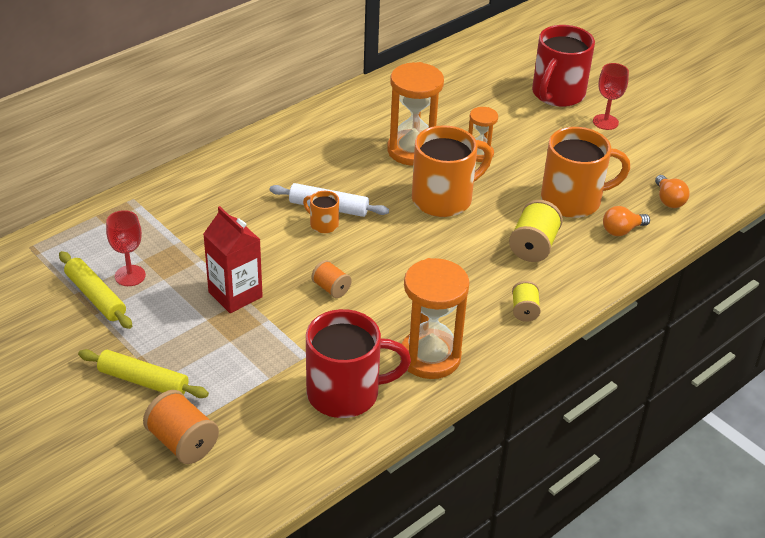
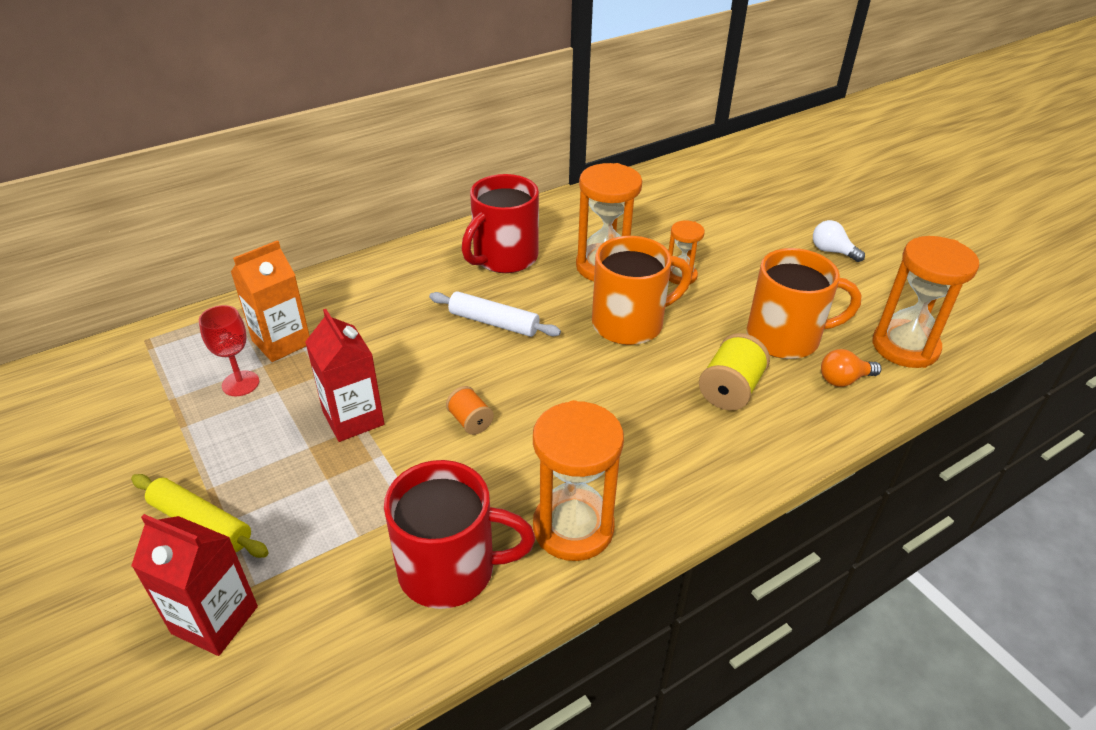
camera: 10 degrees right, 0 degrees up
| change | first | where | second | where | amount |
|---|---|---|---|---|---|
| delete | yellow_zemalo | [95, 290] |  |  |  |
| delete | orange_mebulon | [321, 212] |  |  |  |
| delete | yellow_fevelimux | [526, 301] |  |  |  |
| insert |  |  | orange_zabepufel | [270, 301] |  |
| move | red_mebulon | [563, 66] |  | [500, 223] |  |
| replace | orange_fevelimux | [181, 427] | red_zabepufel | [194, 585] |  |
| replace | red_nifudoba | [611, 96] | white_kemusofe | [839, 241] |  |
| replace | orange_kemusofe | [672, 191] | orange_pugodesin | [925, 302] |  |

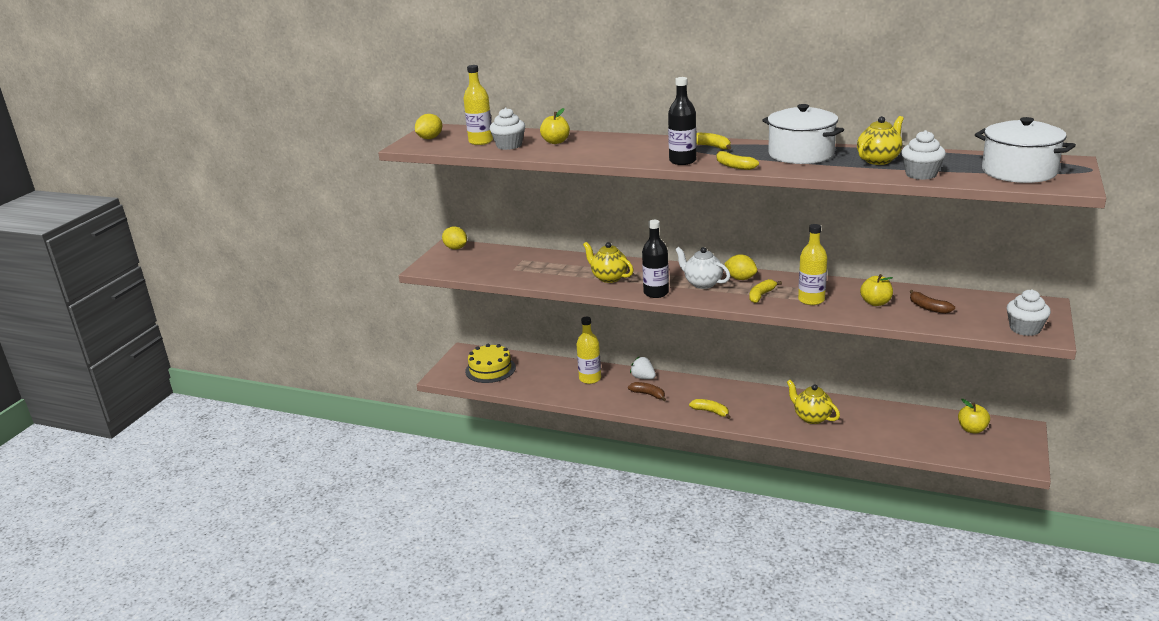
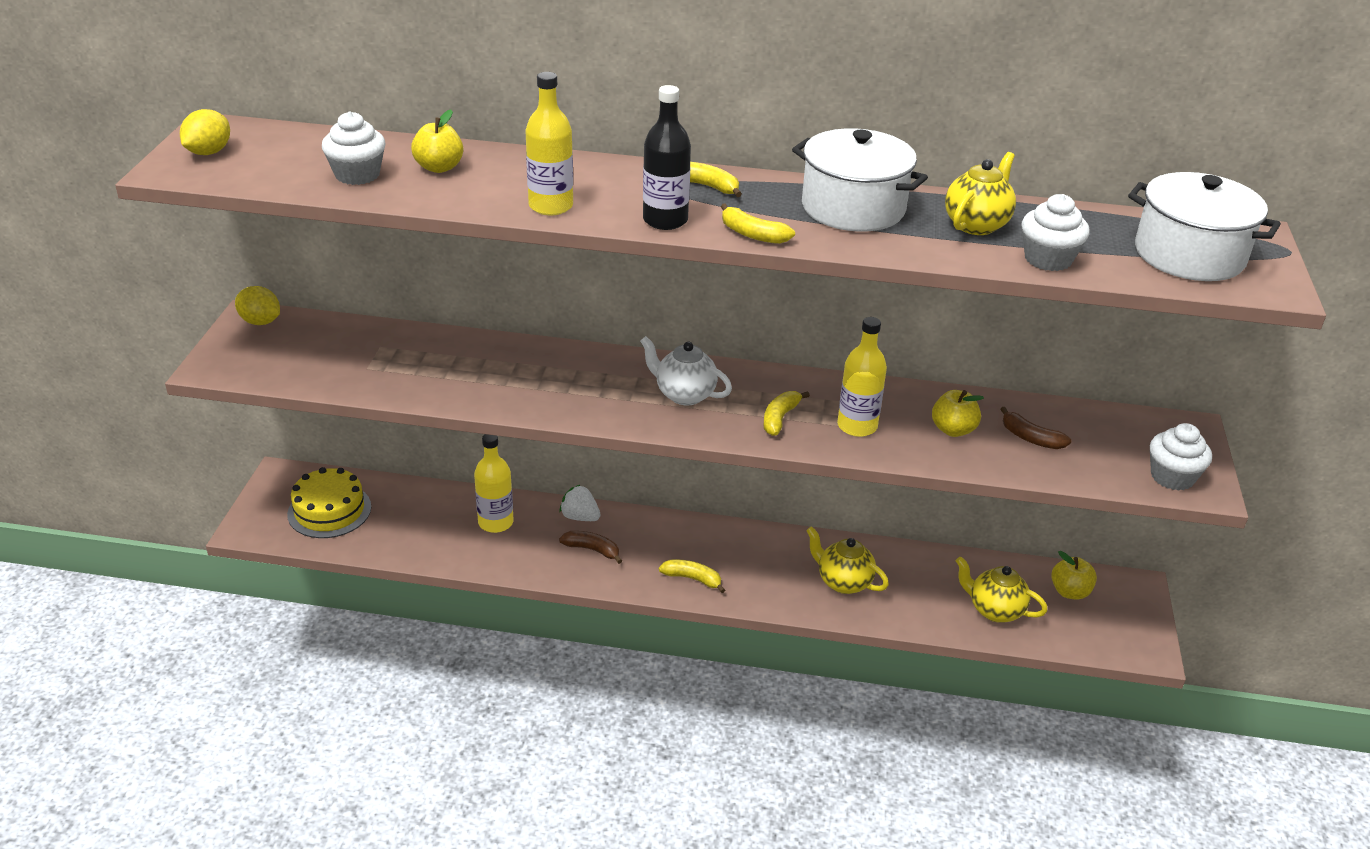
camera: 15 degrees left, 10 degrees up
| change | first | where | second | where | amount |
|---|---|---|---|---|---|
| delete | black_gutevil | [655, 259] |  |  |  |
| delete | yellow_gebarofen | [740, 267] |  |  |  |
| move | yellow_gutevil | [478, 105] |  | [549, 143] |  |
| move | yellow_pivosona | [608, 262] |  | [1002, 590] |  |

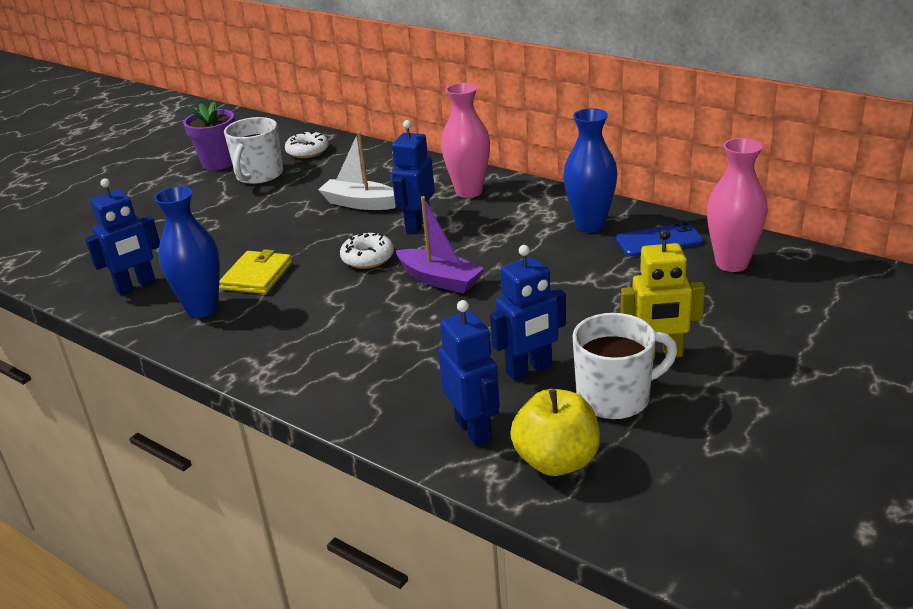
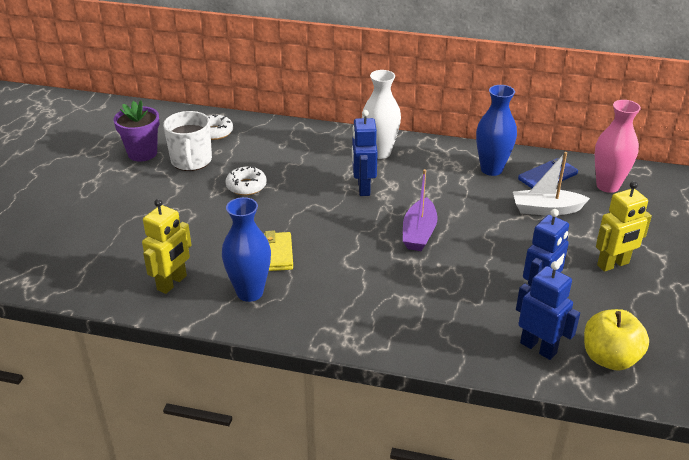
camera: 25 degrees left, 5 degrees up
| change | first | where | second | where | amount |
|---|---|---|---|---|---|
| delete | white_mebulon | [625, 366] |  |  |  |
| move | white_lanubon | [357, 170] |  | [551, 183] |  |
| move | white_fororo | [367, 251] |  | [246, 180] |  |
| recolor | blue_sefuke | [122, 236] | yellow_sefuke | [167, 246] |  |
| recolor | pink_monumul | [465, 140] | white_monumul | [381, 114] |  |
| rotate | purple_lanubon | [440, 244] |  | [420, 210] | 90 degrees clockwise |

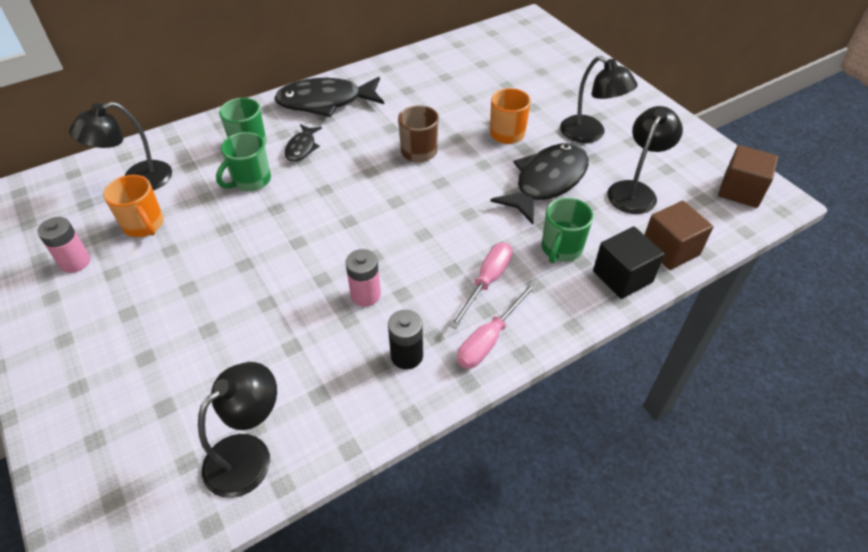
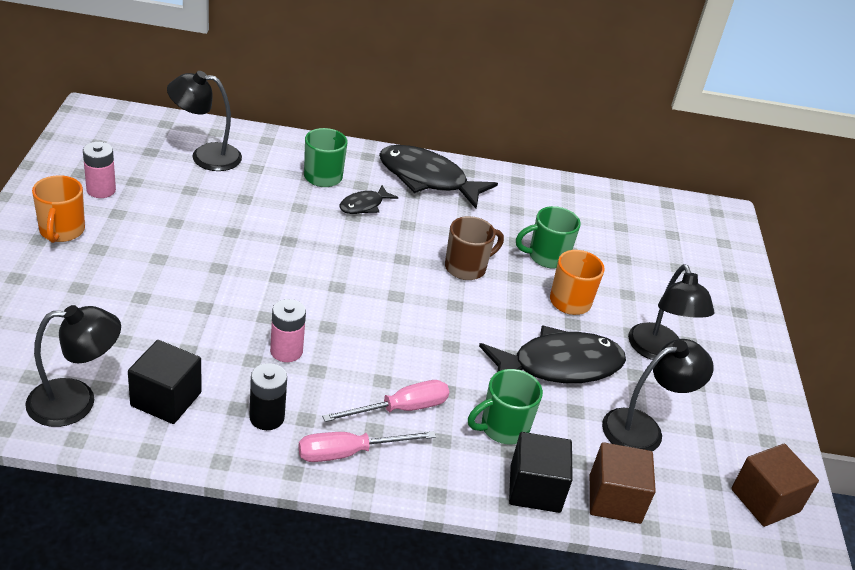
camera: 30 degrees right, 10 degrees down
| change | first | where | second | where | amount |
|---|---|---|---|---|---|
| insert |  |  | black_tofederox | [165, 382] |  |
| move | orange_mebulon | [133, 206] |  | [58, 209] |  |
| move | green_mebulon | [243, 161] |  | [548, 237] |  |

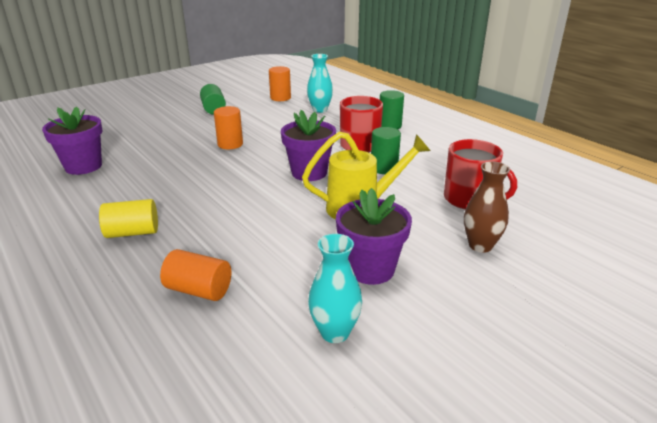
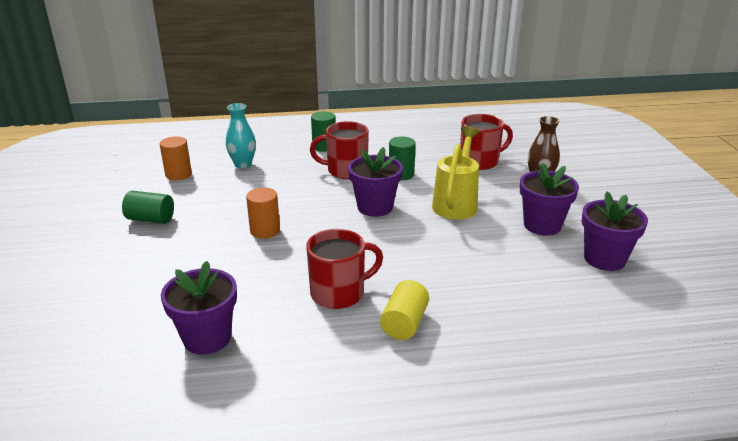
camera: 60 degrees left, 0 degrees up
| change | first | where | second | where | amount |
|---|---|---|---|---|---|
| delete | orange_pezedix | [195, 275] |  |  |  |
| insert |  |  | red_mebulon | [344, 269] |  |
| replace | turquoise_monumul | [335, 288] | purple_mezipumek | [614, 231] |  |

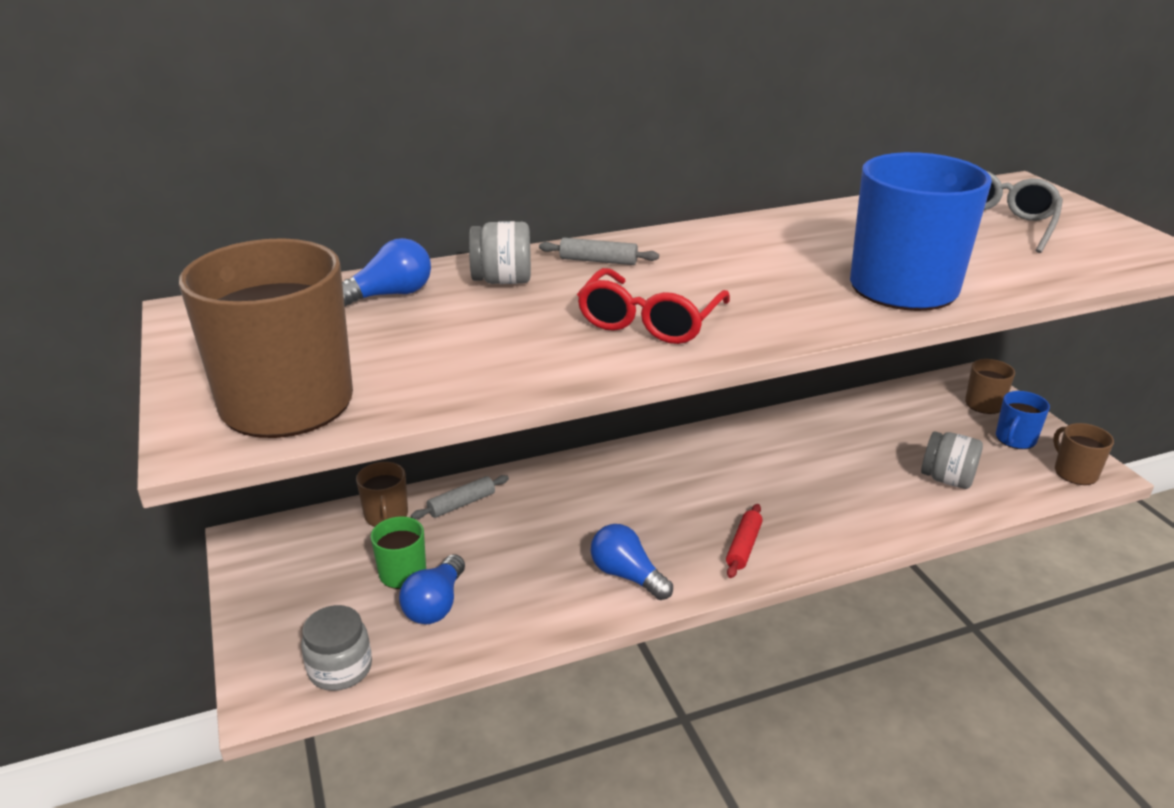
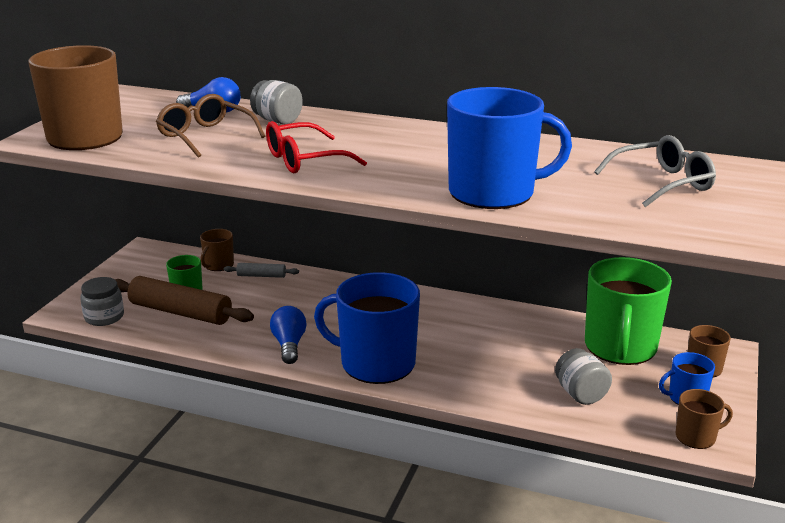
camera: 40 degrees right, 5 degrees down
| change | first | where | second | where | amount |
|---|---|---|---|---|---|
| delete | grey_zemalo | [599, 251] |  |  |  |
| insert |  |  | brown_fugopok | [211, 126] |  |
| insert |  |  | green_mebulon | [628, 311] |  |
| replace | blue_kemusofe | [432, 589] | brown_zemalo | [184, 300] |  |
| replace | red_zemalo | [744, 541] | blue_mebulon | [367, 328] |  |
| rotate | brown_mebulon | [1083, 454] |  | [704, 419] | 60 degrees clockwise |

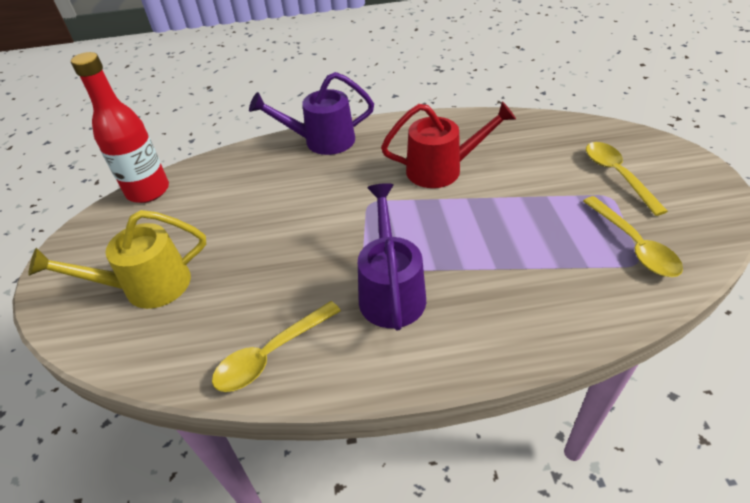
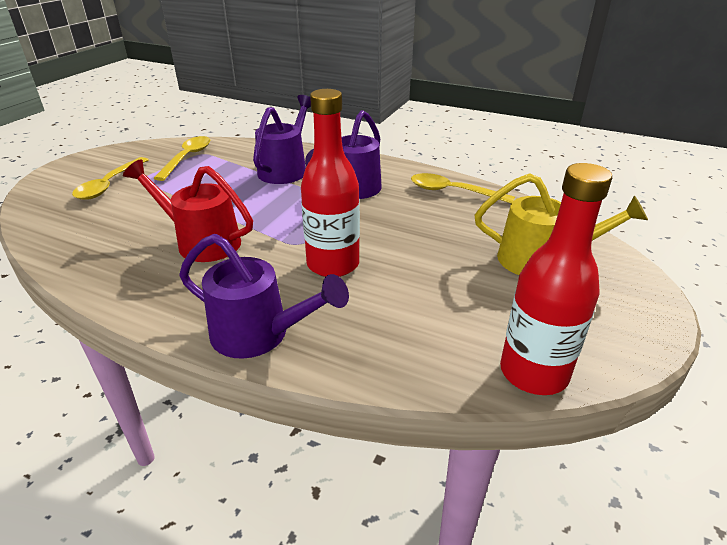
camera: 150 degrees left, 10 degrees down
| change | first | where | second | where | amount |
|---|---|---|---|---|---|
| insert |  |  | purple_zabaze | [282, 139] |  |
| insert |  |  | red_gutevil | [330, 183] |  |
| rotate | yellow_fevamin | [276, 346] |  | [463, 188] | 150 degrees counterclockwise |

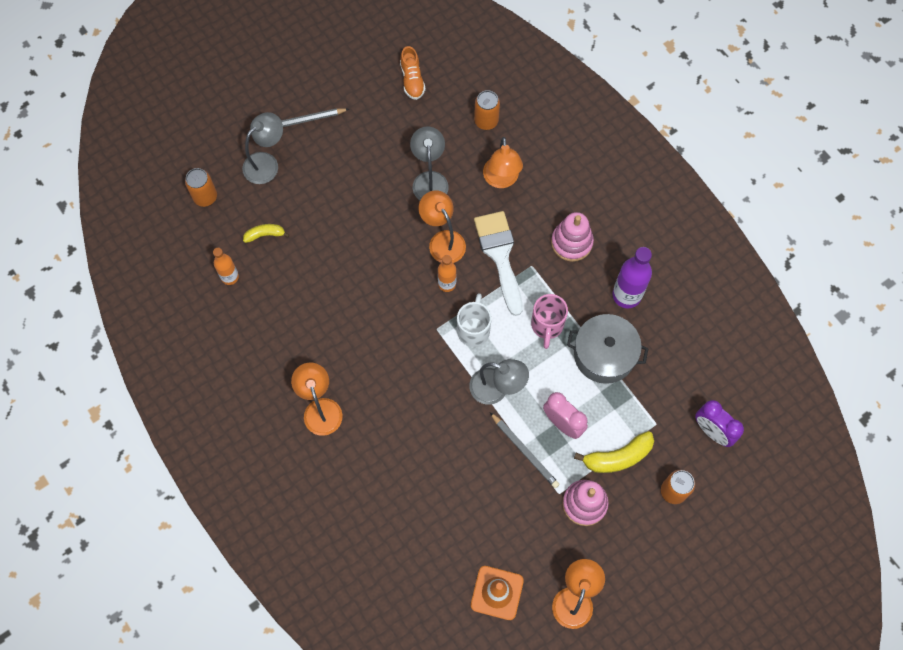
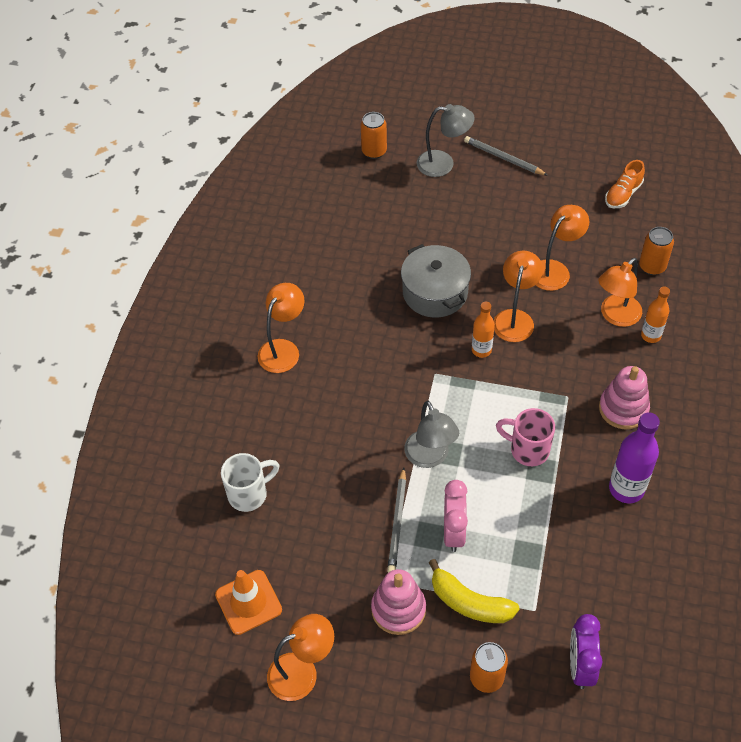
camera: 50 degrees right, 15 degrees down
| change | first | where | second | where | amount |
|---|---|---|---|---|---|
| delete | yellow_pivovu | [266, 233] |  |  |  |
| delete | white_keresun | [498, 263] |  |  |  |
| move | orange_gutevil | [226, 266] |  | [655, 314] |  |
| move | white_mebulon | [474, 320] |  | [250, 482] |  |
| move | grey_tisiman | [608, 349] |  | [436, 281] |  |
| recolor | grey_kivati | [429, 163] | orange_kivati | [562, 248] |  |
| rotate | pink_mebulon | [549, 321] |  | [525, 437] | 60 degrees clockwise |

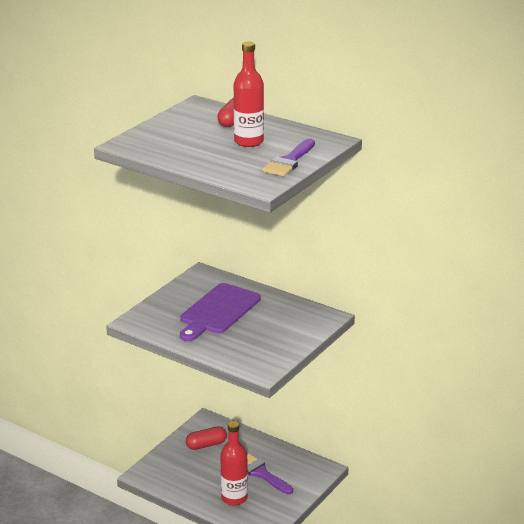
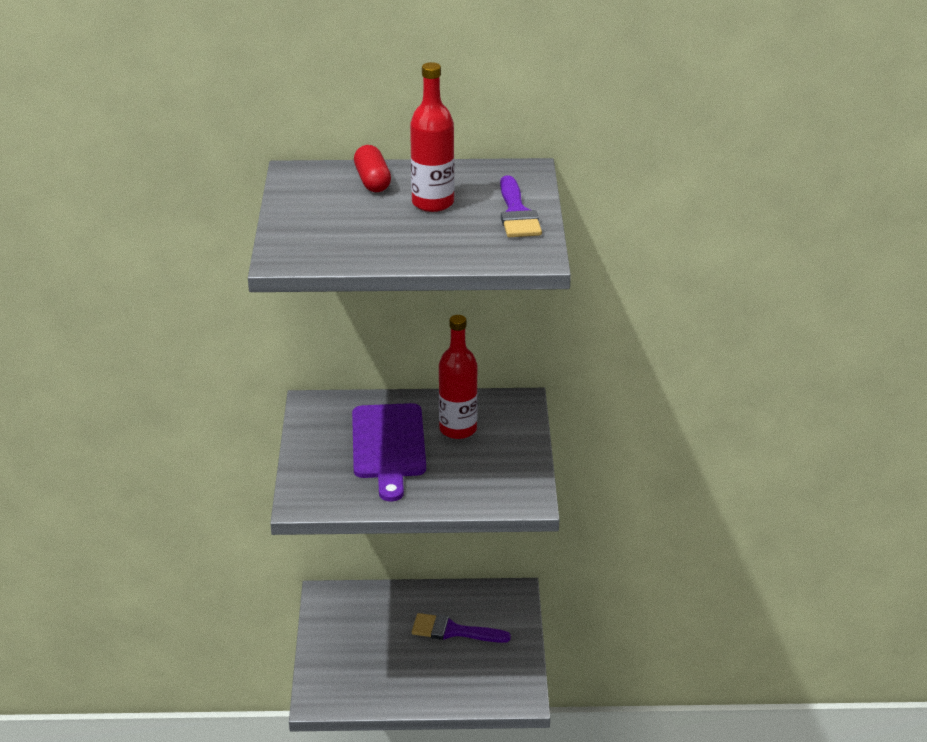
camera: 35 degrees left, 5 degrees up
| change | first | where | second | where | amount |
|---|---|---|---|---|---|
| delete | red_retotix | [206, 438] |  |  |  |
| move | red_gutevil | [234, 463] |  | [458, 377] |  |

